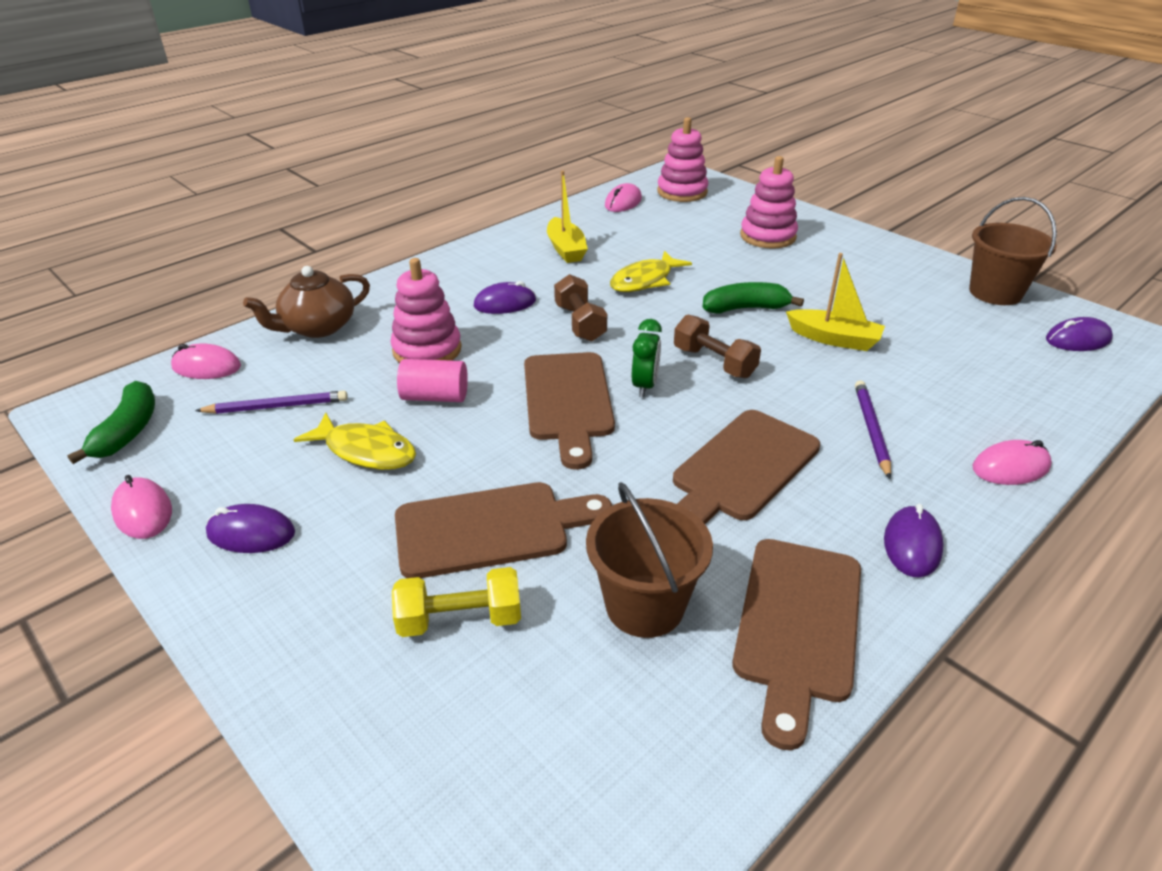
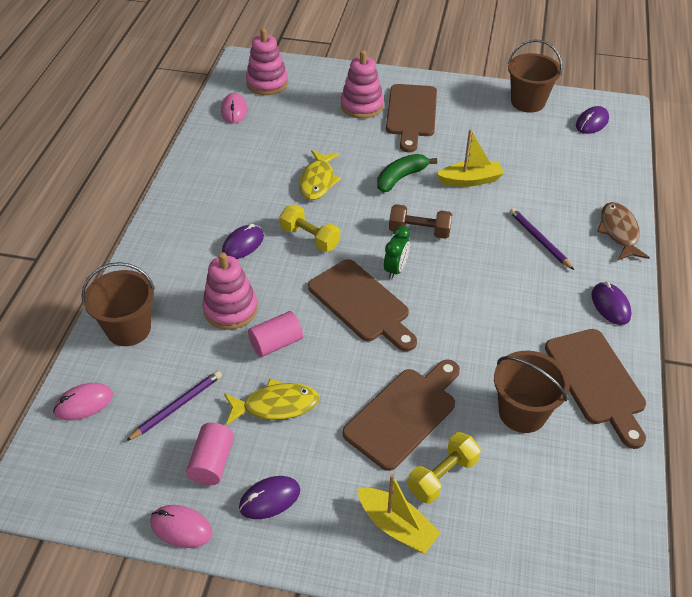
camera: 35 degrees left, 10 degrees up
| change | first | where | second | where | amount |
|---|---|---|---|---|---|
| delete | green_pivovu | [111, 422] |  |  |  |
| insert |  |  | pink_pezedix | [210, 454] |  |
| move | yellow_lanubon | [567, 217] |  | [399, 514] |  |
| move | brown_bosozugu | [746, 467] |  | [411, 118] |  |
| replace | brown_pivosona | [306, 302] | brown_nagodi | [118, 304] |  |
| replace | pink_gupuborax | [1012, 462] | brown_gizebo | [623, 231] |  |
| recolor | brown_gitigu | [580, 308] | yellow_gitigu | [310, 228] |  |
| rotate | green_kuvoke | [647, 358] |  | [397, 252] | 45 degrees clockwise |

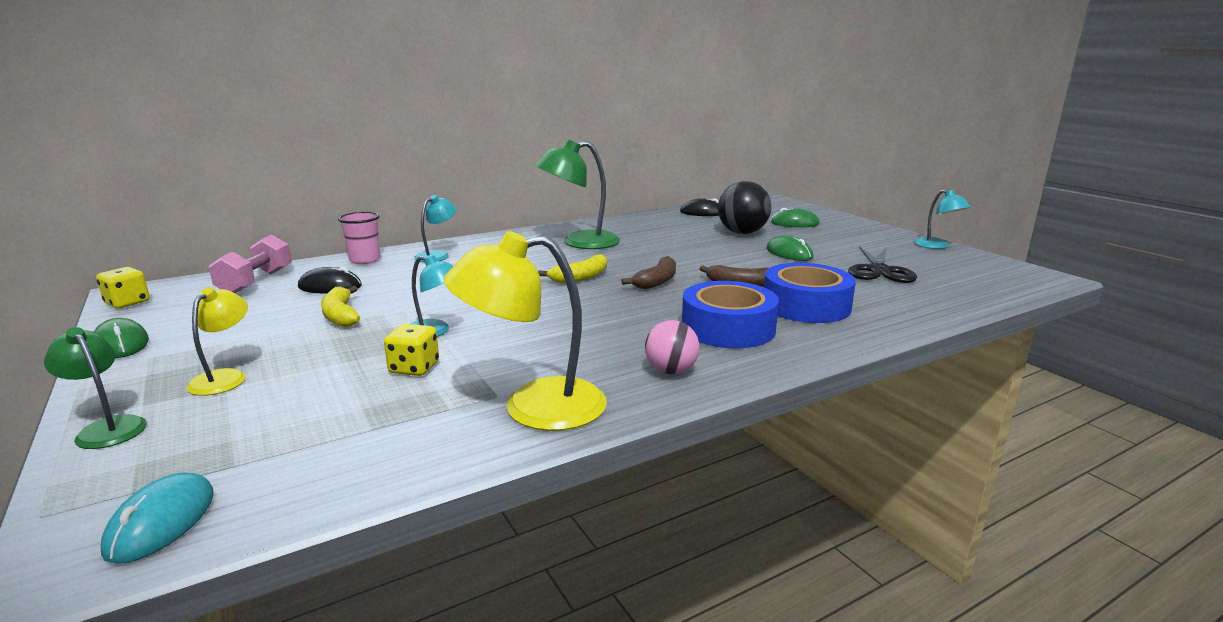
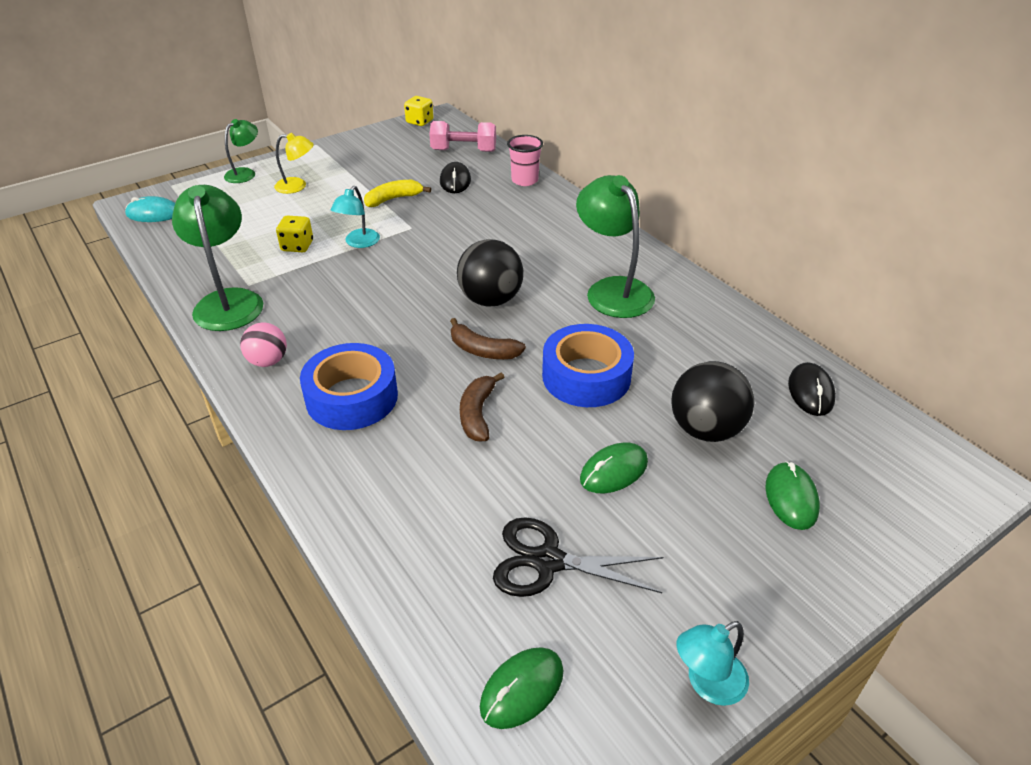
camera: 85 degrees right, 20 degrees up
| change | first | where | second | where | amount |
|---|---|---|---|---|---|
| delete | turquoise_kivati | [435, 228] |  |  |  |
| move | green_gupuborax | [121, 338] |  | [521, 688] |  |
| move | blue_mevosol | [810, 293] |  | [588, 365] |  |
| replace | yellow_pivovu | [572, 268] | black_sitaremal | [490, 273] |  |
| recolor | yellow_kivati | [525, 331] | green_kivati | [217, 258] |  |

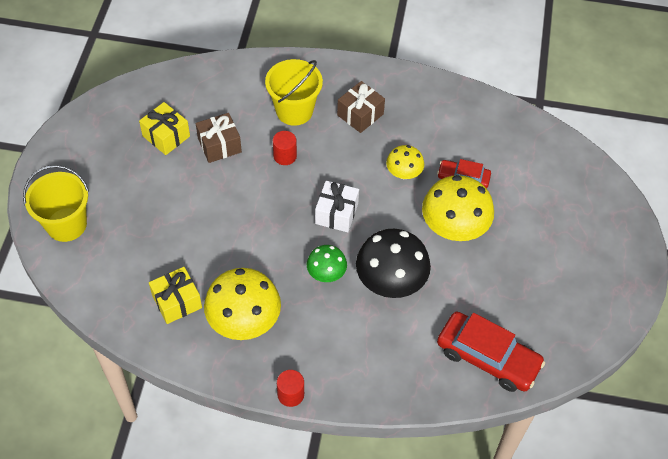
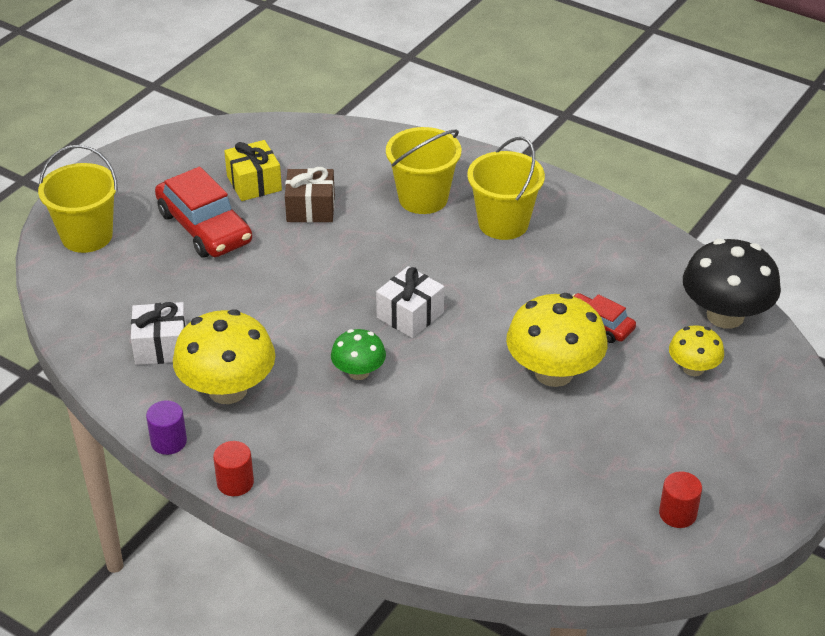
camera: 25 degrees right, 15 degrees down
| change | first | where | second | where | amount |
|---|---|---|---|---|---|
| insert |  |  | purple_pezedix | [166, 427] |  |
| move | red_pezedix | [285, 148] |  | [680, 499] |  |
| move | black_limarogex | [393, 263] |  | [732, 284] |  |
| move | yellow_limarogex | [405, 162] |  | [696, 350] |  |
| move | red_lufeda | [491, 352] |  | [203, 212] |  |
| replace | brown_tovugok | [361, 107] | yellow_nagodi | [506, 188] |  |
| recolor | yellow_tovugok | [175, 295] | white_tovugok | [159, 333] |  |

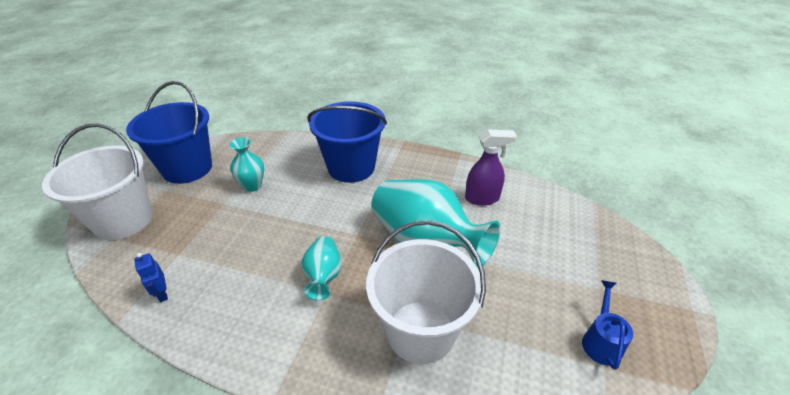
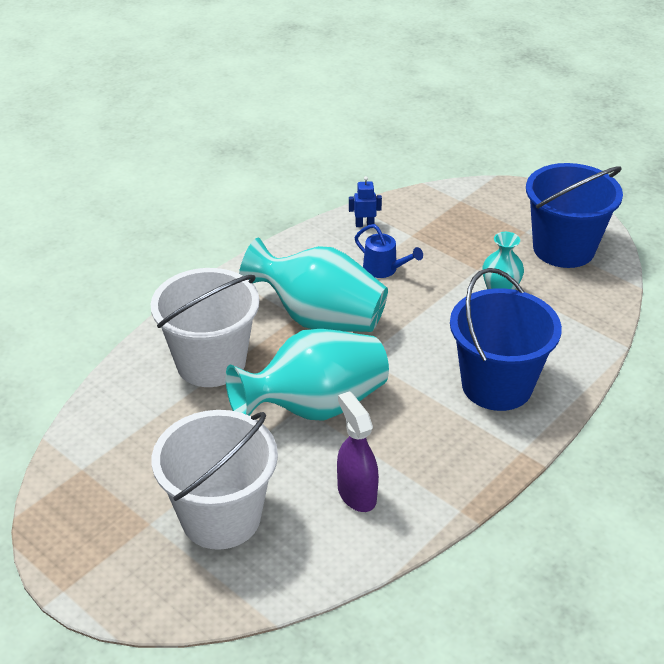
camera: 115 degrees right, 0 degrees up
| change | first | where | second | where | amount |
|---|---|---|---|---|---|
| move | white_nagodi | [97, 181] |  | [215, 480] |  |
| move | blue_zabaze | [607, 325] |  | [389, 251] |  |
| rotate | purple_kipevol | [491, 167] |  | [358, 451] | 135 degrees clockwise |
| resize | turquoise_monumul | [321, 268] |  | [313, 285] | x1.99 |

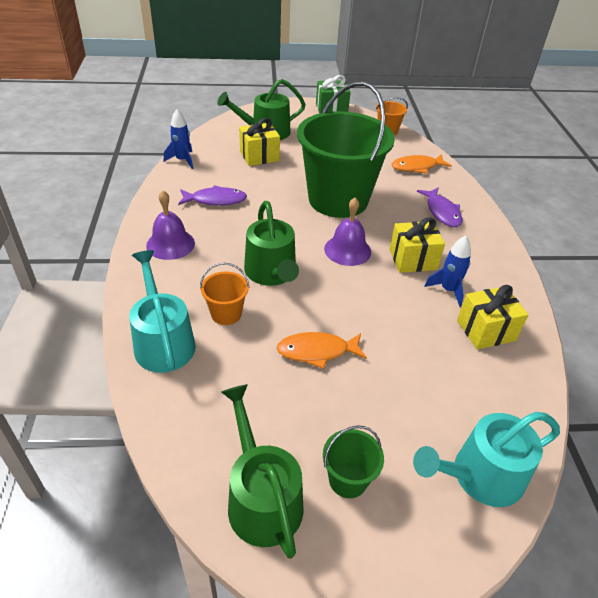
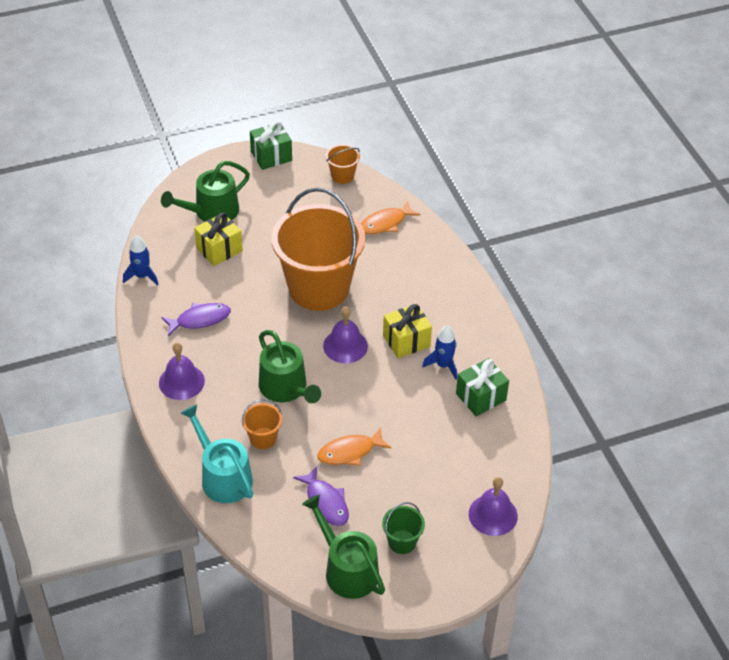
camera: 15 degrees left, 5 degrees up
| change | first | where | second | where | amount |
|---|---|---|---|---|---|
| move | purple_gizebo | [439, 207] |  | [321, 496] |  |
| replace | turquoise_zabaze | [486, 459] | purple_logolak | [493, 506] |  |
| recolor | green_nagodi | [346, 150] | orange_nagodi | [318, 249] |  |
| recolor | yellow_tovugok | [493, 317] | green_tovugok | [482, 387] |  |

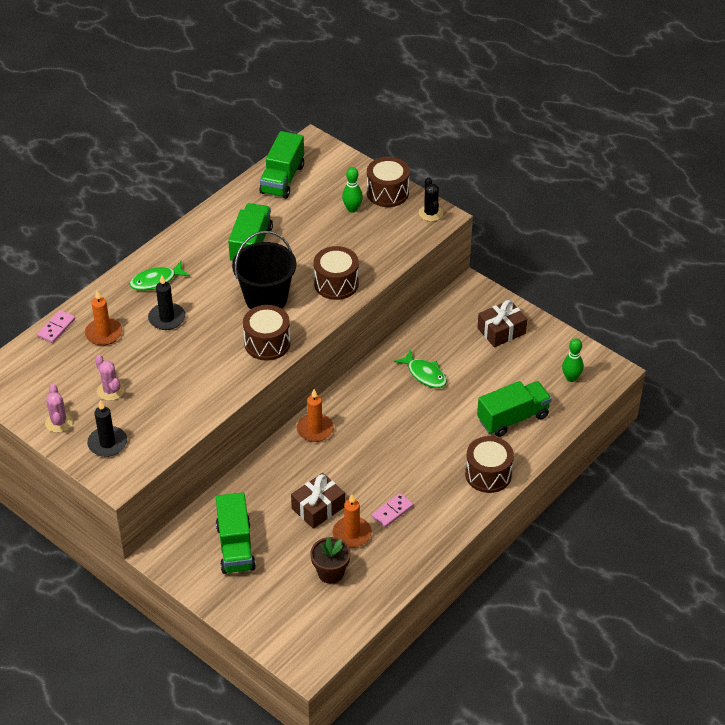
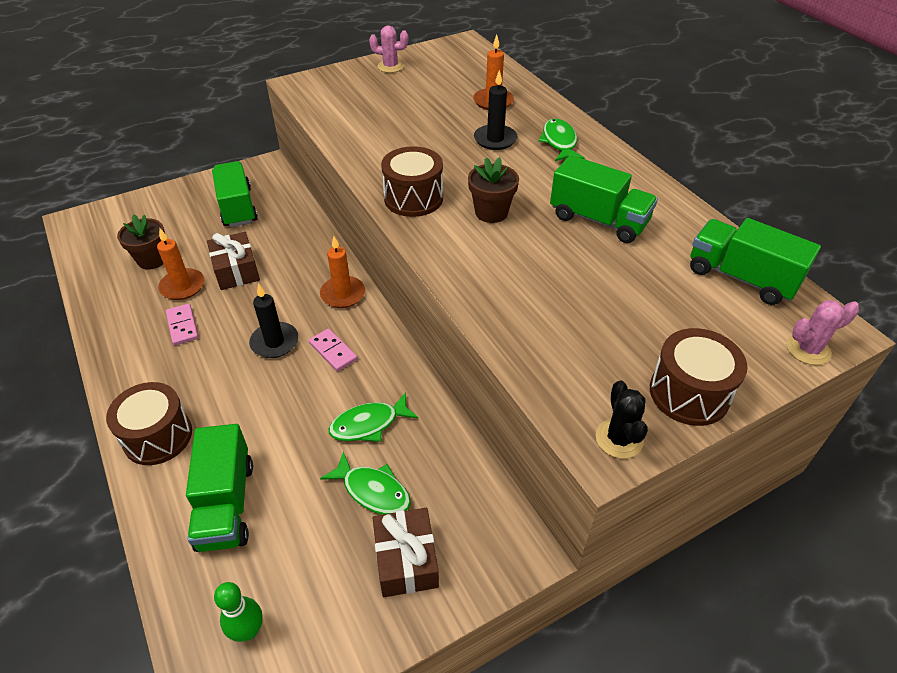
camera: 110 degrees right, 0 degrees up
| change | first | where | second | where | amount |
|---|---|---|---|---|---|
| delete | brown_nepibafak | [336, 273] |  |  |  |
| delete | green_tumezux | [352, 190] |  |  |  |
| insert |  |  | green_gizebo | [365, 483] |  |
| move | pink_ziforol | [56, 326] |  | [333, 350] |  |
| move | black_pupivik | [107, 428] |  | [273, 321] |  |
| move | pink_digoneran | [109, 378] |  | [823, 332] |  |
| replace | black_nagodi | [264, 270] | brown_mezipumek | [493, 190] |  |
| rotate | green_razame | [236, 533] |  | [235, 194] | 60 degrees clockwise |
| rotate | black_digoneran | [431, 199] |  | [622, 419] | 75 degrees clockwise |

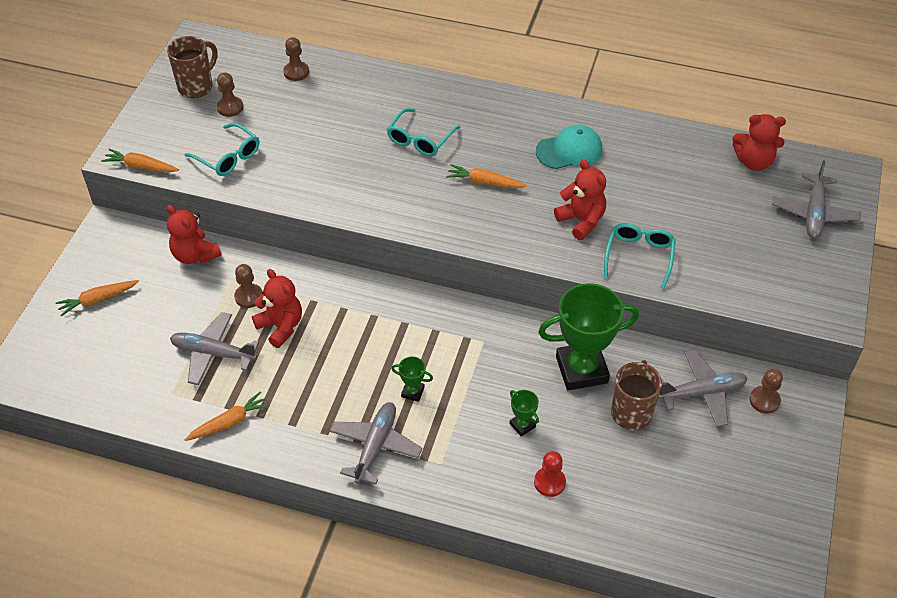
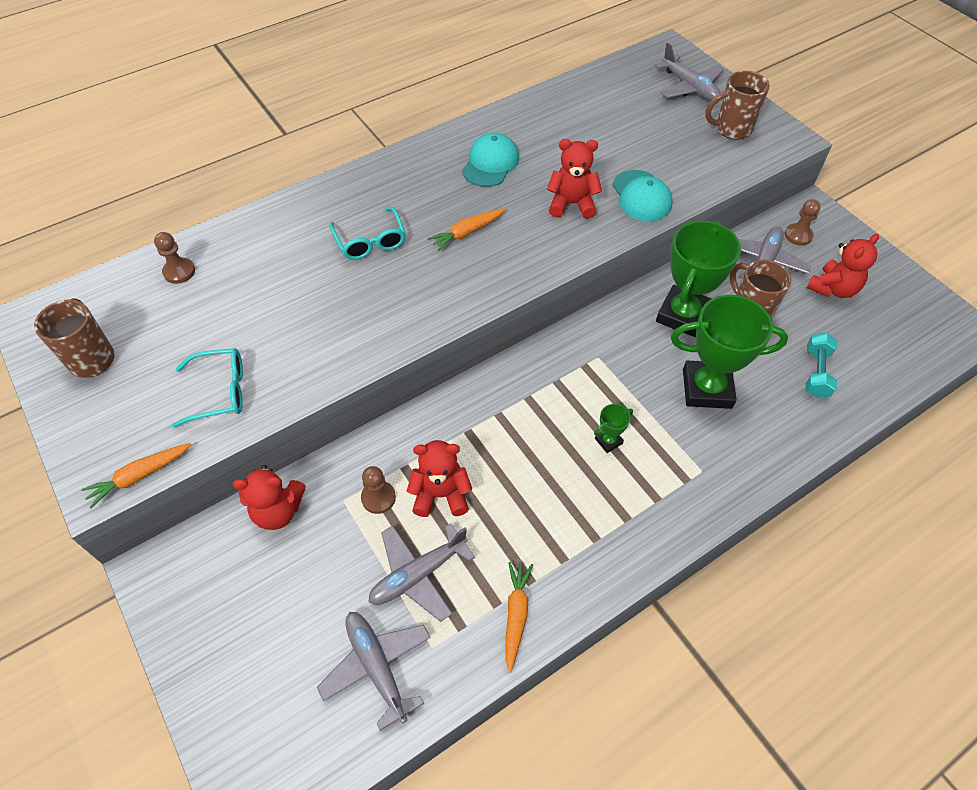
camera: 50 degrees left, 5 degrees up
| change | first | where | second | where | amount |
|---|---|---|---|---|---|
| delete | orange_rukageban | [97, 298] |  |  |  |
| delete | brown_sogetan | [230, 94] |  |  |  |
| delete | red_sogetan | [550, 474] |  |  |  |
| insert |  |  | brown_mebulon | [737, 105] |  |
| insert |  |  | turquoise_gitigu | [821, 365] |  |
| move | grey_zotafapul | [376, 443] |  | [374, 671] |  |
| move | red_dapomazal | [759, 142] |  | [843, 266] |  |
| replace | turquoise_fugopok | [640, 256] | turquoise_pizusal | [642, 195] |  |
| resize | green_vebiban | [524, 413] |  | [729, 352] | x2.34 |

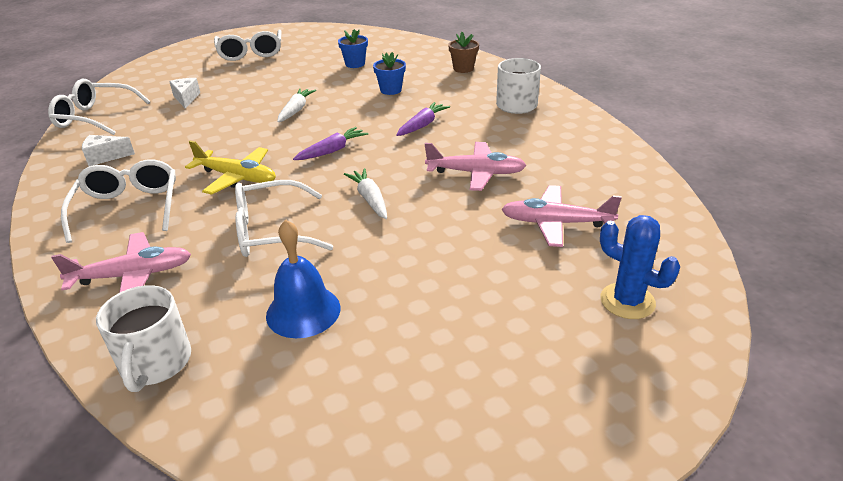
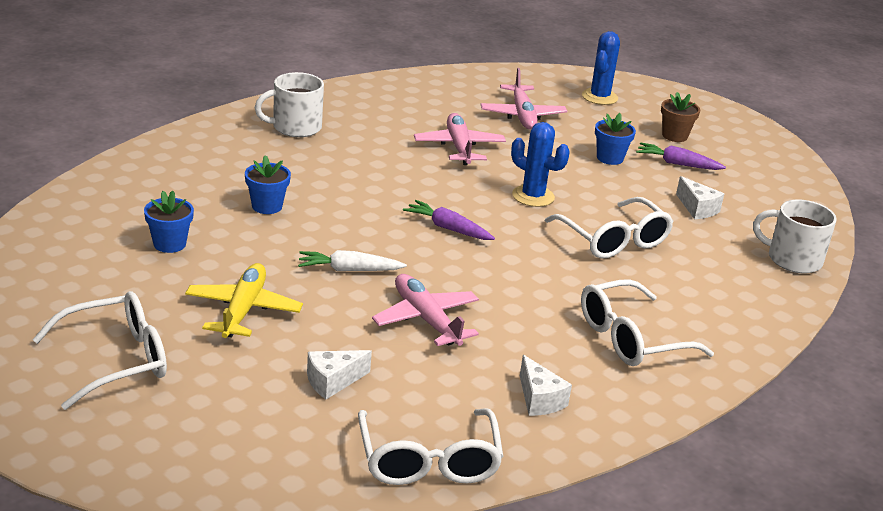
camera: 110 degrees left, 5 degrees down
| change | first | where | second | where | amount |
|---|---|---|---|---|---|
| insert |  |  | blue_mezipumek | [615, 139] |  |
| move | pink_zotafapul | [121, 262] |  | [425, 310] |  |
| move | yellow_zotafapul | [230, 168] |  | [244, 300] |  |
| move | purple_rukageban | [423, 119] |  | [681, 156] |  |
| move | brown_mezipumek | [463, 52] |  | [680, 117] |  |
| replace | blue_logolak | [303, 279] | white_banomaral | [700, 197] |  |
| replace | white_rukageban | [365, 193] | blue_digoneran | [540, 164] |  |
| rotate | white_mebulon | [143, 338] |  | [795, 236] | 135 degrees counterclockwise |

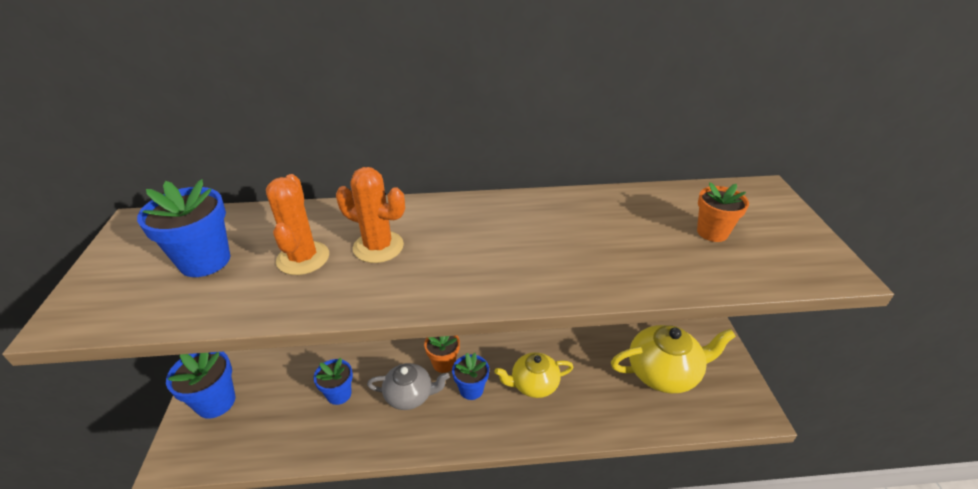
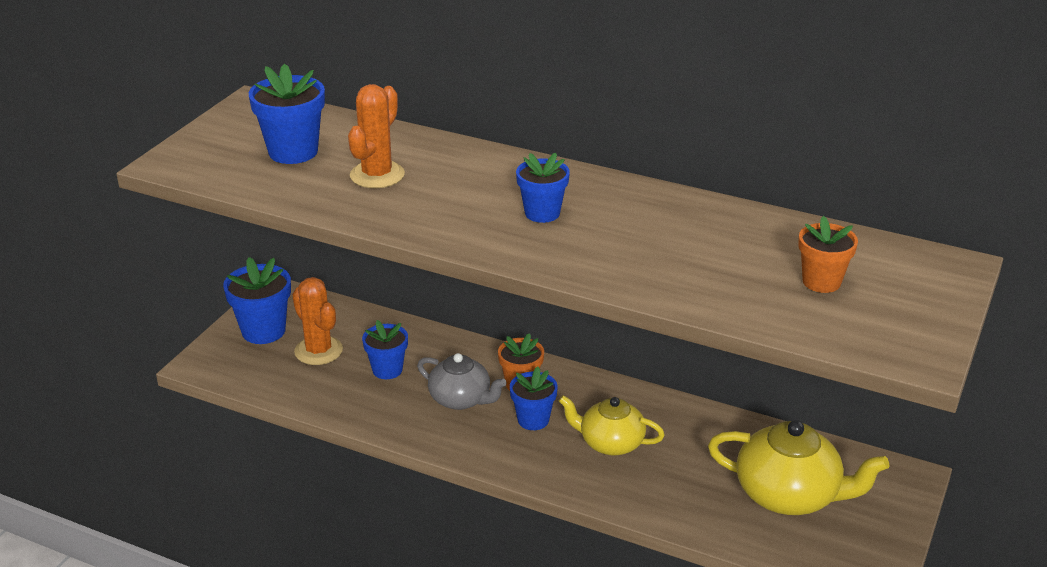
camera: 30 degrees right, 5 degrees down
| change | first | where | second | where | amount |
|---|---|---|---|---|---|
| insert |  |  | blue_mezipumek | [543, 188] |  |
| move | orange_digoneran | [370, 215] |  | [317, 321] |  |

